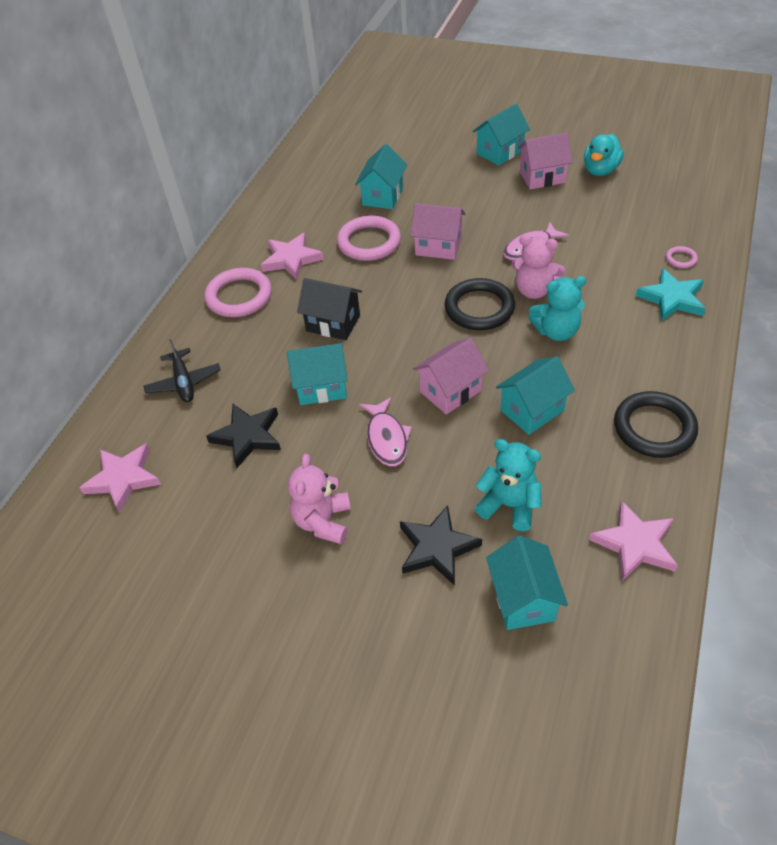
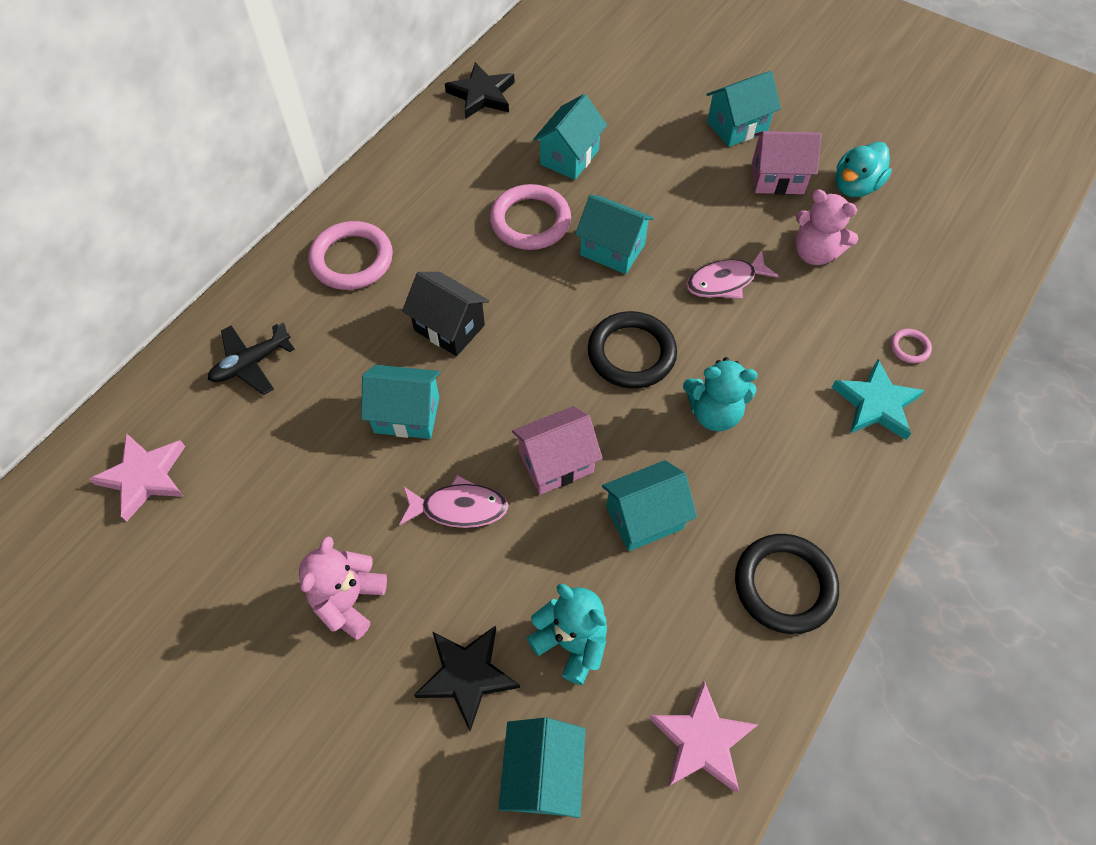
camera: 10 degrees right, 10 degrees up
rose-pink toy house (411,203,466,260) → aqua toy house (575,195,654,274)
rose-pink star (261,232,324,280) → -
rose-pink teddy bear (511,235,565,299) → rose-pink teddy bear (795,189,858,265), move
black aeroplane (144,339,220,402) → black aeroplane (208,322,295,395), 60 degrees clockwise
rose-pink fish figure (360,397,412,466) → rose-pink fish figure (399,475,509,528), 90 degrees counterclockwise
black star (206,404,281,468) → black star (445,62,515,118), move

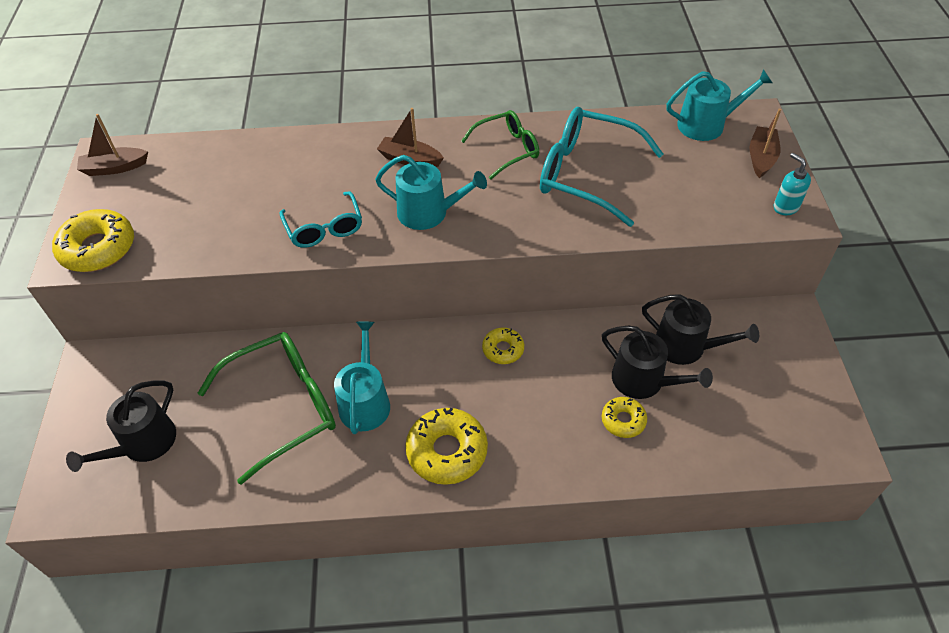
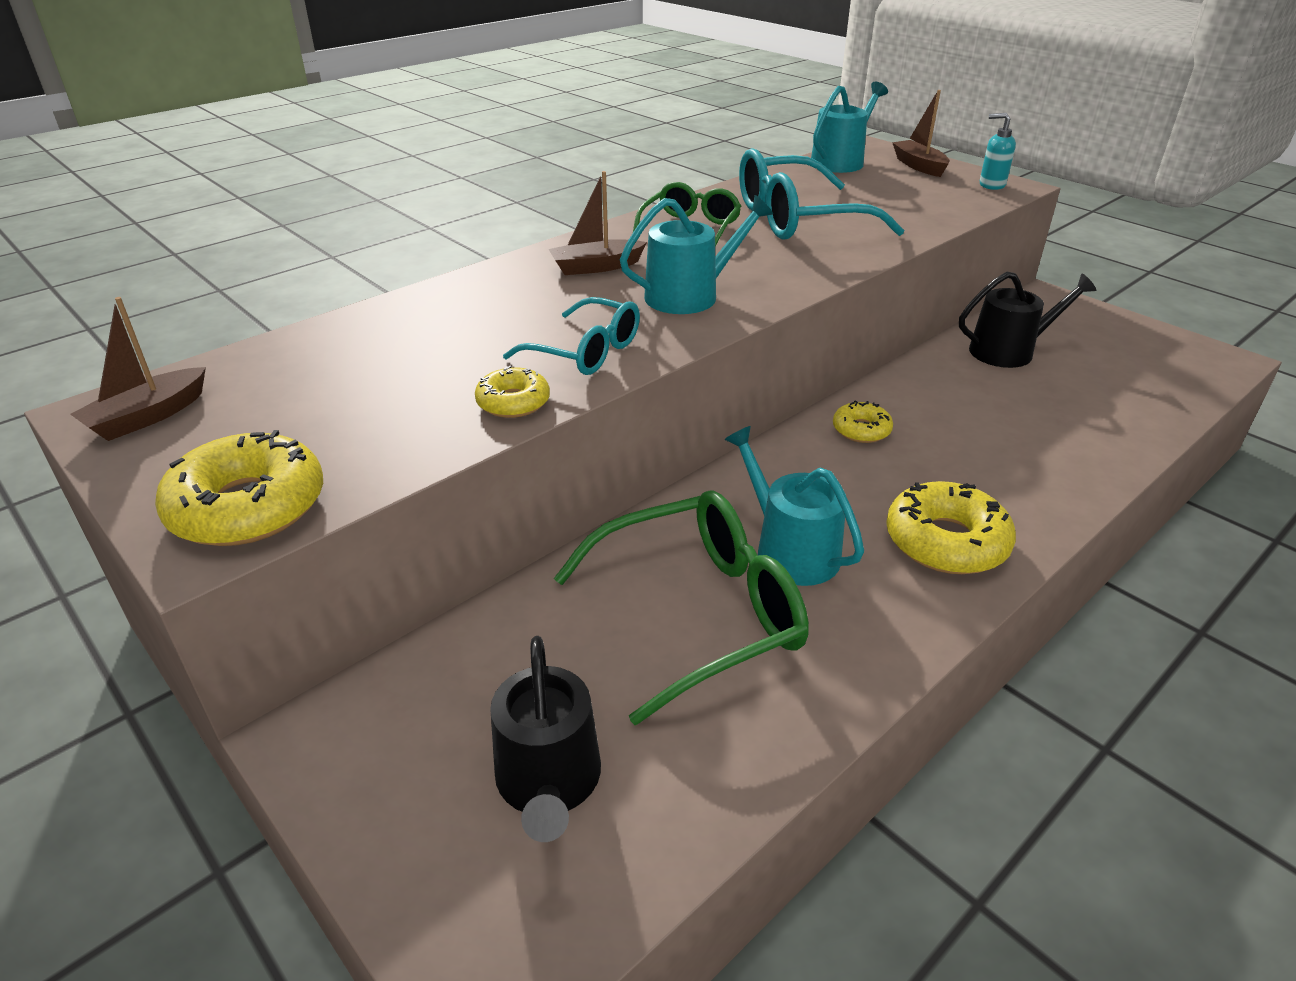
camera: 40 degrees left, 15 degrees down
black watering can (602,326,713,399) → -
leaf-green spectacles (198,332,336,485) → leaf-green spectacles (554,491,809,725), 45 degrees clockwise
golden donut (602,397,647,438) → golden donut (475,366,550,418), move

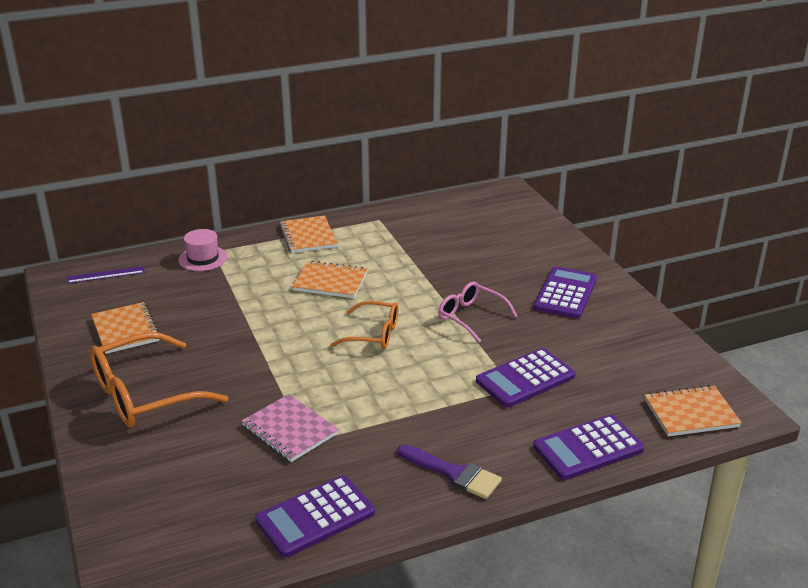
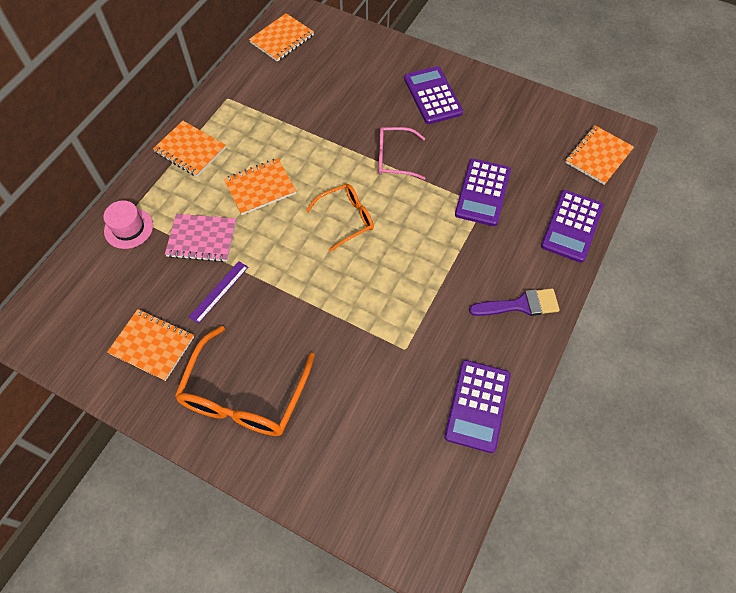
camera: 40 degrees left, 30 degrees up
purple ruler (67,266,145,284) → purple ruler (189,261,248,324), move
rose-pink exercise book (242,394,339,462) → rose-pink exercise book (165,214,236,262), move
- → orange exercise book (249,13,314,62)

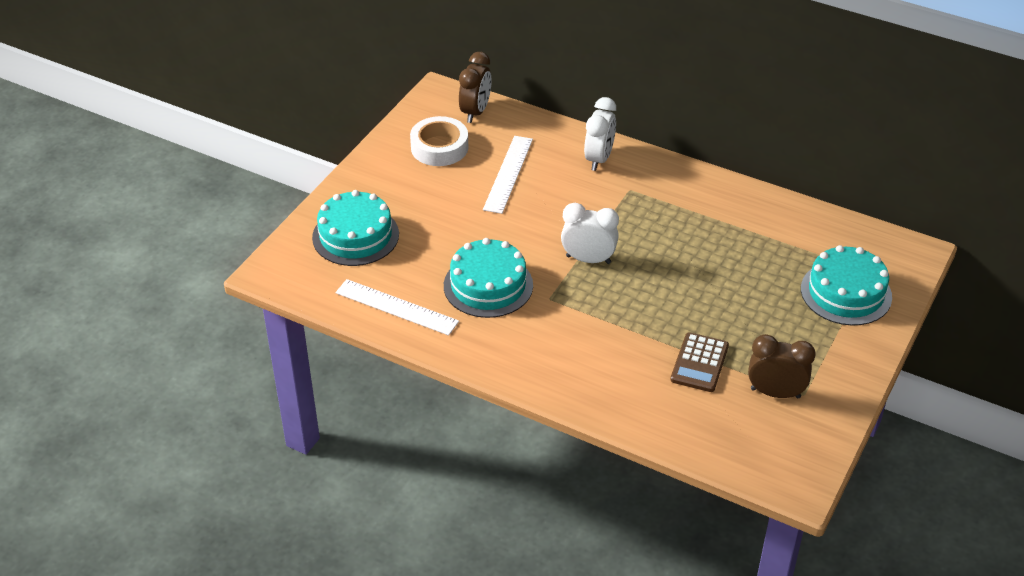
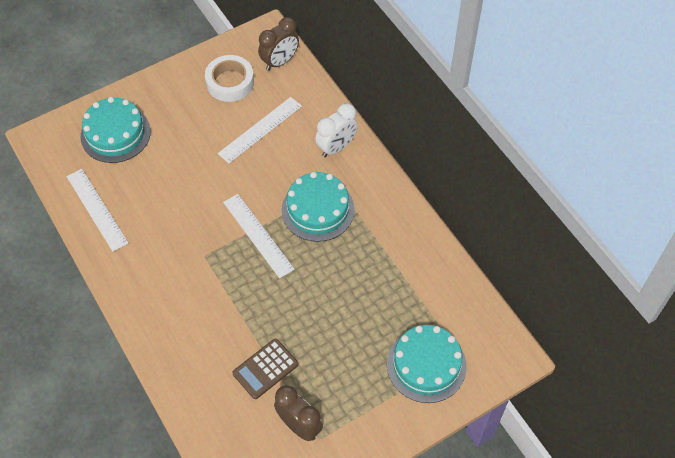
camera: 30 degrees right, 15 degrees up
snow-white clock (561,203,619,264) → snow-white ruler (223,194,295,278)
aqua cake (444,238,533,318) → aqua cake (282,172,355,242), move

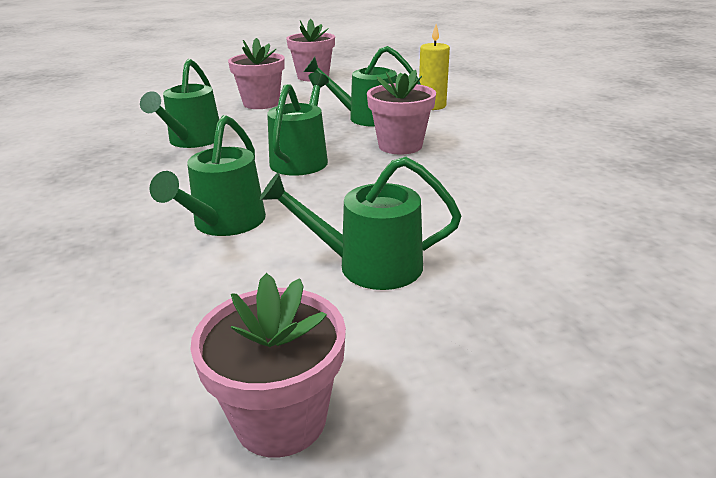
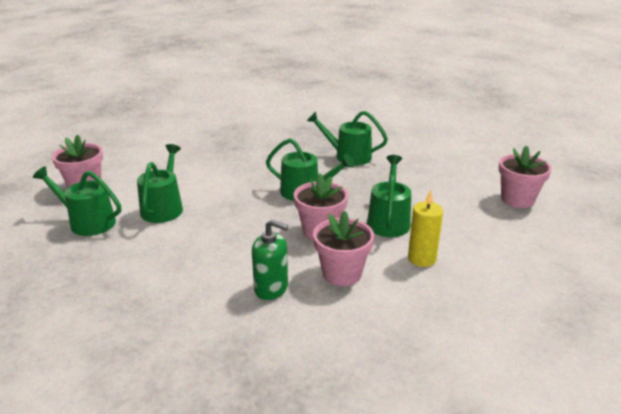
camera: 95 degrees right, 0 degrees up
rose-pink plant pot (228,38,285,109) → rose-pink plant pot (313,211,374,286), move
leaf-green watering can (150,115,266,236) → leaf-green watering can (33,166,121,236), move
- → leaf-green pump bottle (252,220,288,300)

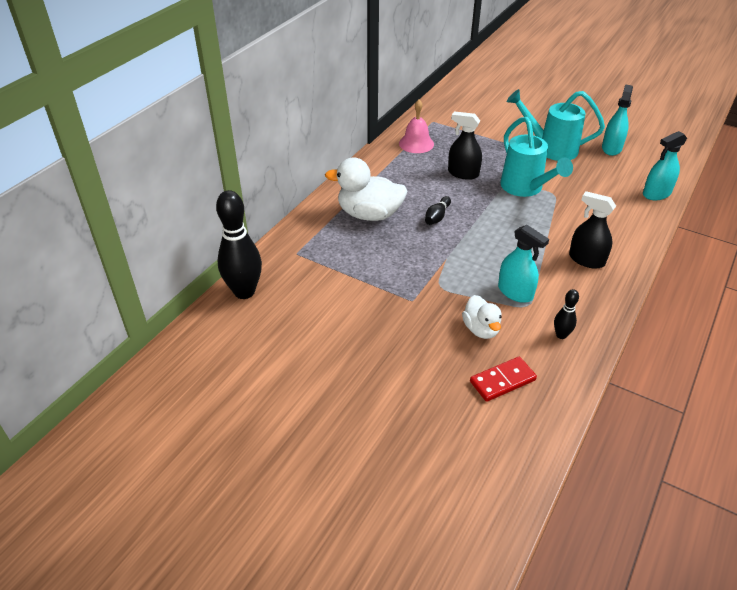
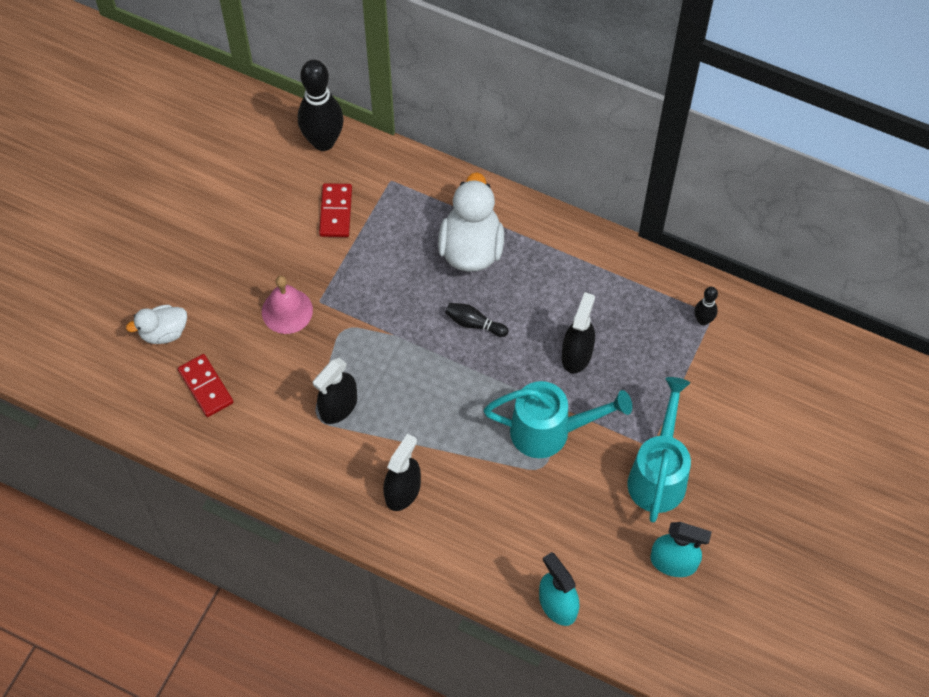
camera: 85 degrees right, 20 degrees up
rose-pink school bell (399,100,434,153) → rose-pink school bell (262,276,313,334), move
aqua watering can (500,117,573,197) → aqua watering can (484,381,632,458), 150 degrees counterclockwise
aqua spray cleaner (498,225,549,303) → black spray cleaner (313,358,357,424)
black tenpin (554,289,579,339) → black tenpin (694,287,718,325), move
snow-white toy duck (462,295,501,339) → snow-white toy duck (126,305,187,344), move
- → crimson domino (319,183,352,237)

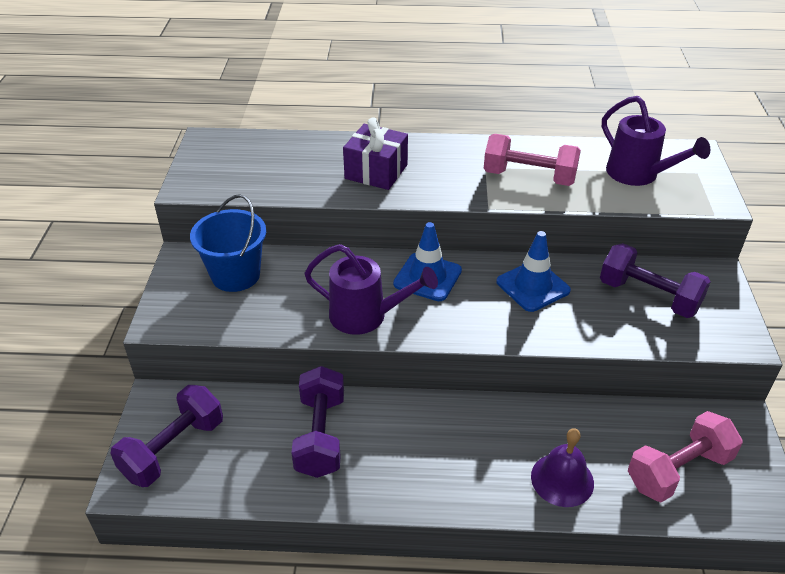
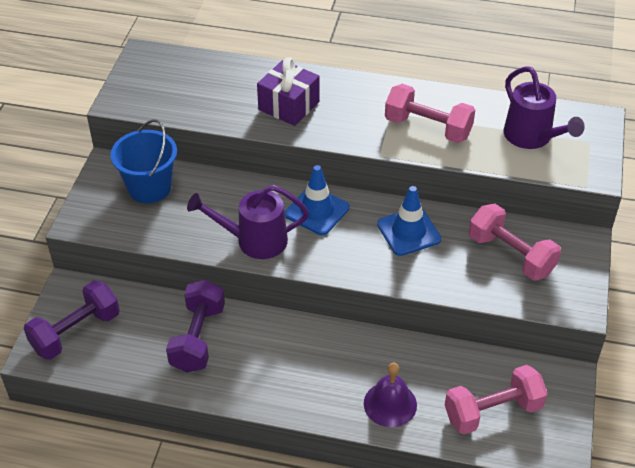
camera: 10 degrees right, 5 degrees up
purple dumbbell (600,243,711,318) → rose-pink dumbbell (469,204,561,281)
purple watering can (304,244,438,335) → purple watering can (187,185,309,259), 150 degrees clockwise

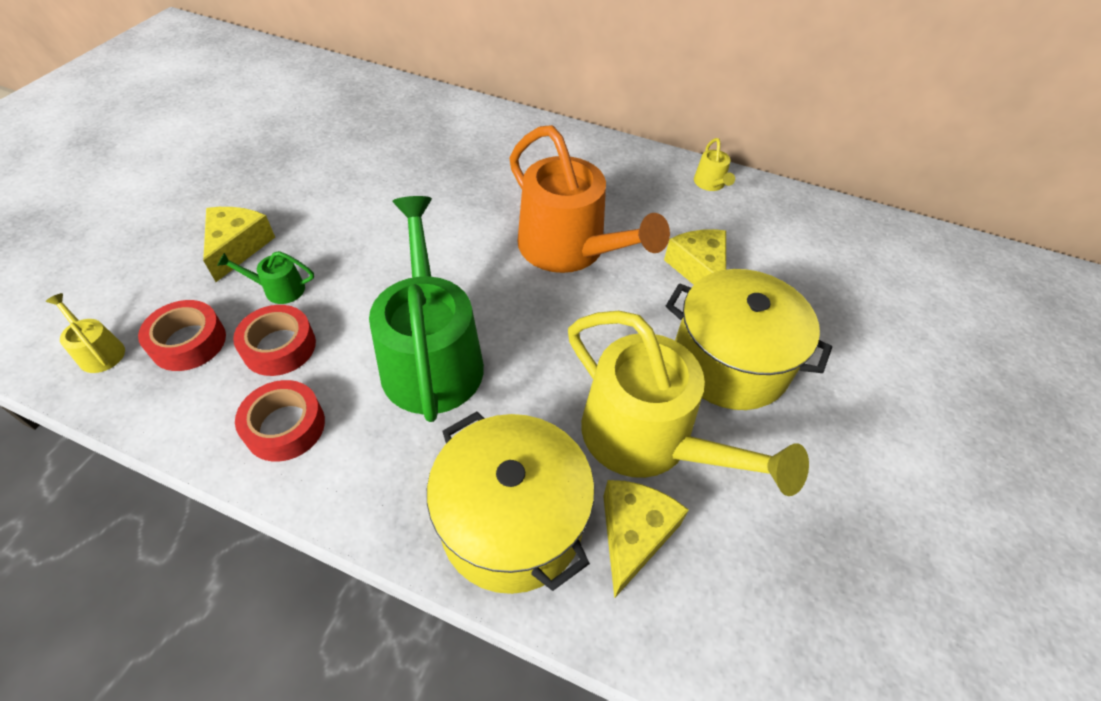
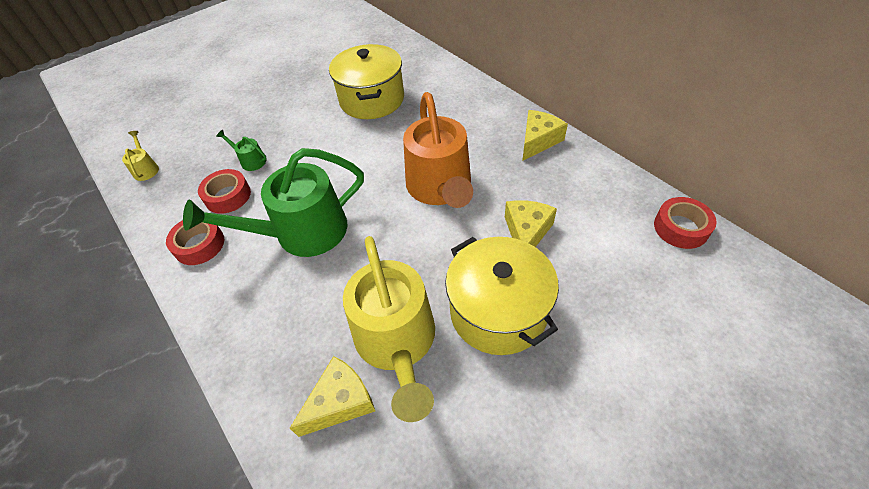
camera: 35 degrees right, 0 degrees up
golden watering can (694,138,735,191) → -
leaf-green watering can (369,196,484,422) → leaf-green watering can (183,148,364,257), 135 degrees counterclockwise
golden cheese wedge (203,207,275,282) → golden cheese wedge (522,110,568,161), move
crimson tape (138,300,226,371) → crimson tape (654,197,717,249), move
golden pot (427,412,595,594) → golden pot (329,44,404,119), move

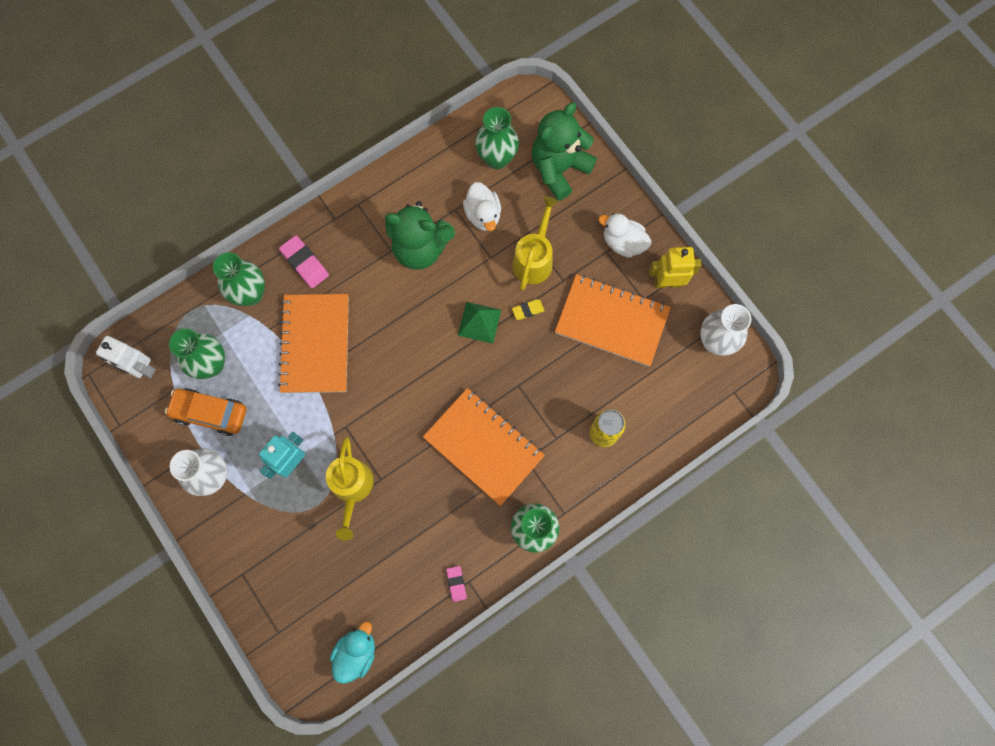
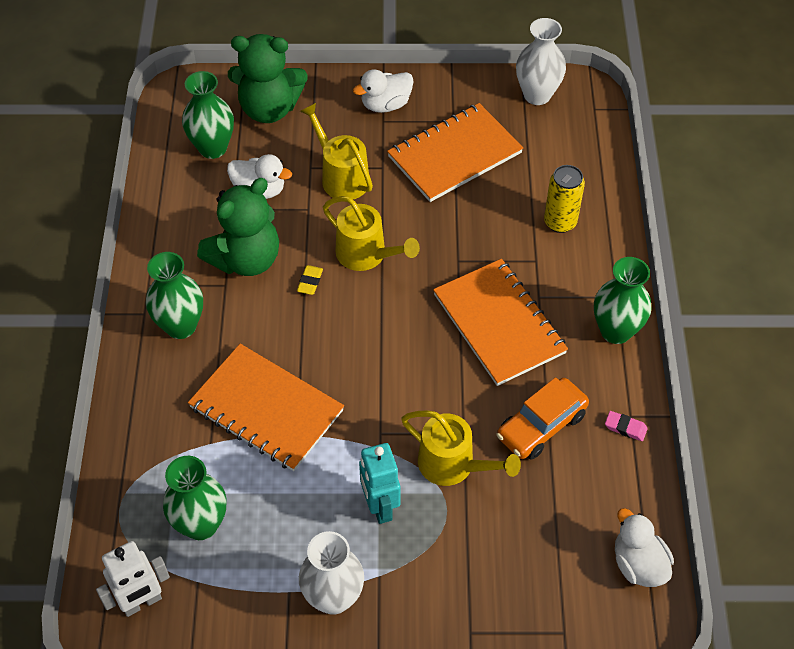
camera: 55 degrees left, 20 degrees down
leaf-green teddy bear (532,102,597,201) → leaf-green teddy bear (228,34,307,123), 75 degrees counterclockwise
rose-pink gum eraser (279,235,329,288) → -
golden robot (649,247,701,288) → -
leaf-green tall vase (213,252,265,306) → leaf-green tall vase (146,252,203,339), move
golden gum eraser (512,299,544,320) → golden gum eraser (297,265,323,295), move
leaf-green solid pyramid (458,302,501,344) → golden watering can (323,196,420,271)
orange automobile (165,388,247,436) → orange automobile (497,377,589,460), move
orange exercise book (423,388,545,506) → orange exercise book (433,259,568,386), 75 degrees clockwise
aqua toy duck (330,622,375,684) → snow-white toy duck (615,508,674,587)

